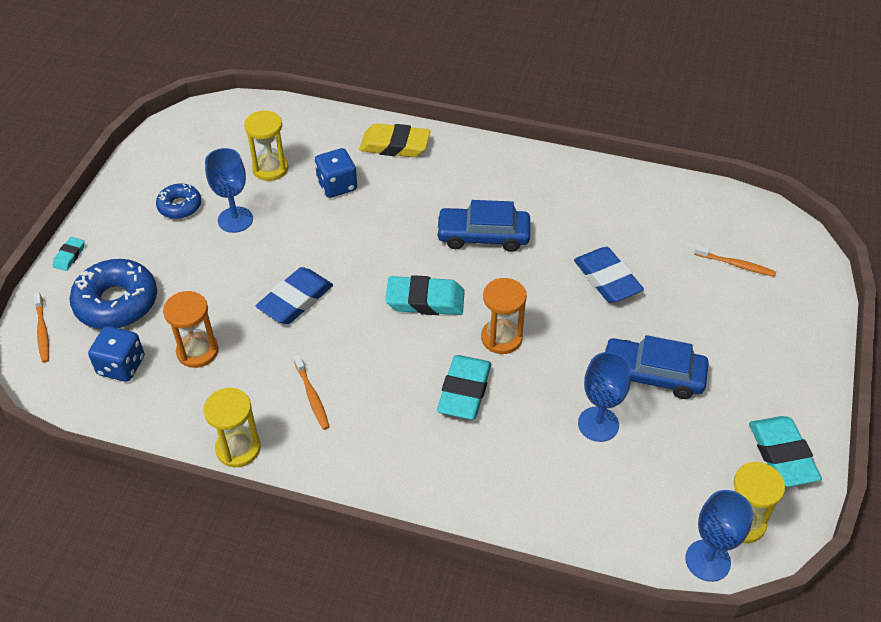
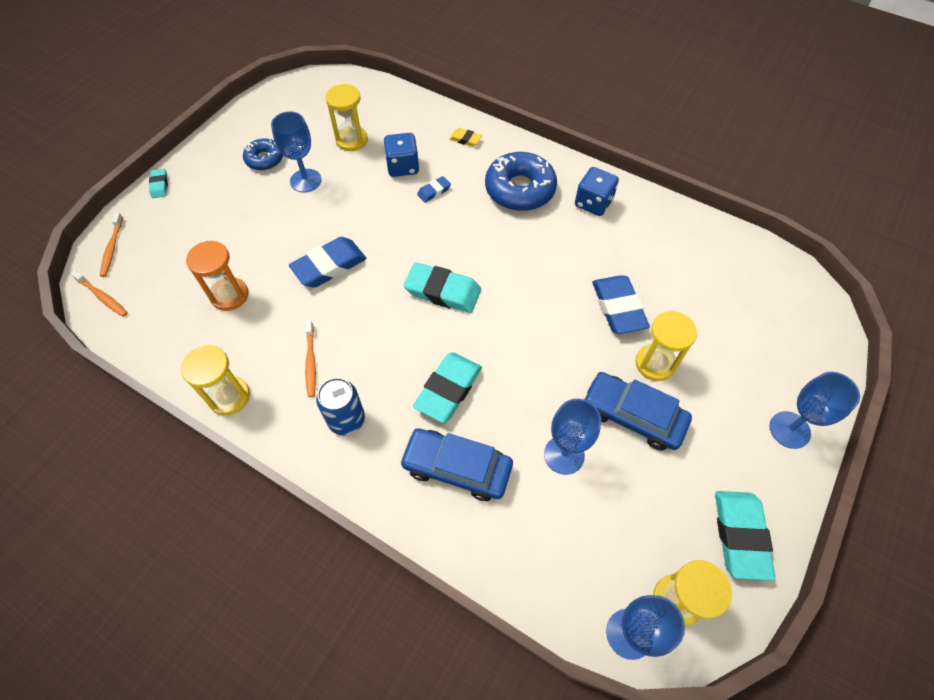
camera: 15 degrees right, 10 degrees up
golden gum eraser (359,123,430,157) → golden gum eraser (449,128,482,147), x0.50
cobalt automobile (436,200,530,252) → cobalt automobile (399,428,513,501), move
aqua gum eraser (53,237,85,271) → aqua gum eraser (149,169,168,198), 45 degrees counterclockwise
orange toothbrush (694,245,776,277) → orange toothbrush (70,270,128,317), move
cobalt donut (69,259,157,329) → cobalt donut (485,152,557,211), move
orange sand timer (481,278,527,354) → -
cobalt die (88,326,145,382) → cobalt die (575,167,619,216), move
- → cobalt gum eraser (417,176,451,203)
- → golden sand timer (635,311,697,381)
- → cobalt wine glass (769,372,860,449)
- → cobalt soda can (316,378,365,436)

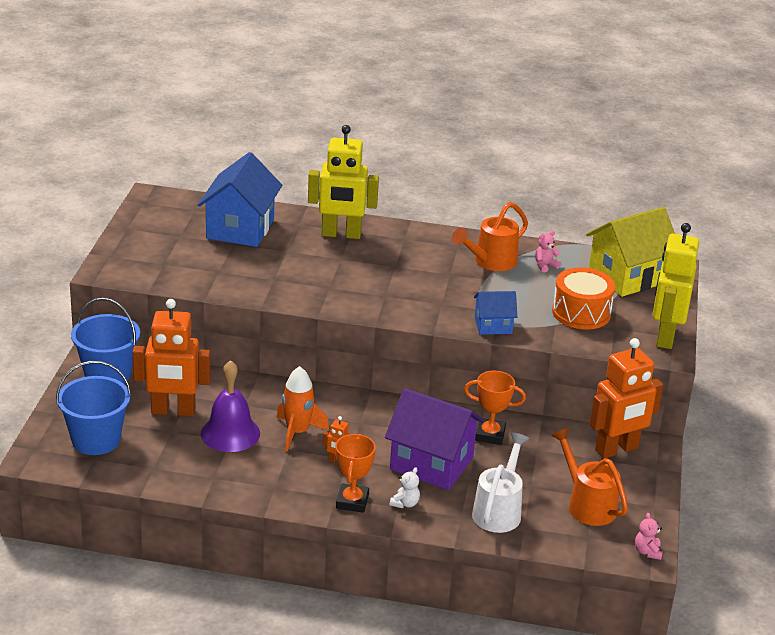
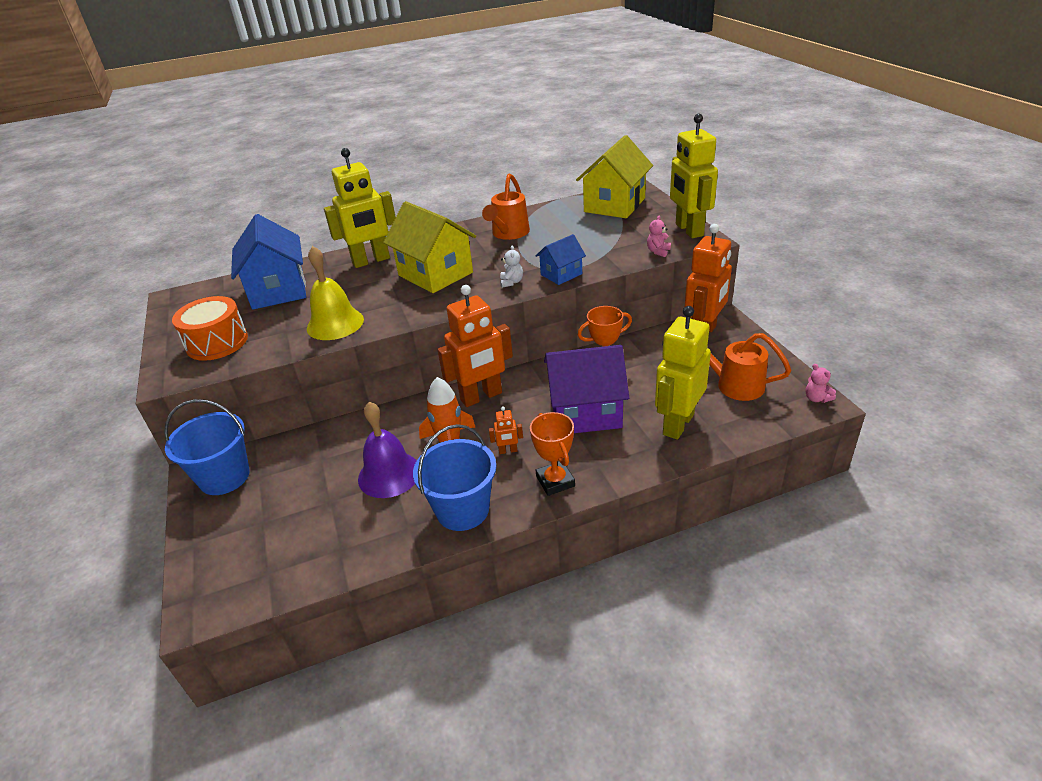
camera: 25 degrees left, 5 degrees up
rose-pink teddy bear (535,231,561,273) → rose-pink teddy bear (647,215,671,257), move
orange drum (552,267,615,329) → orange drum (172,296,248,361), move
orange robot (132,299,211,416) → orange robot (438,285,513,407), move
cobalt sand bucket (56,361,131,455) → cobalt sand bucket (413,424,496,531), move
snow-white watering can (472,432,529,533) → golden robot (655,306,711,440)
snow-white teddy bear (390,467,420,508) → snow-white teddy bear (500,245,523,288), move
- → golden toy house (383,201,476,293)
- → golden school bell (307,246,364,340)

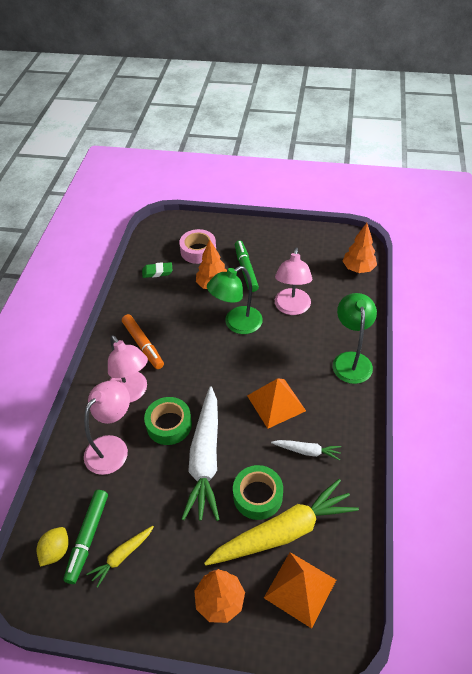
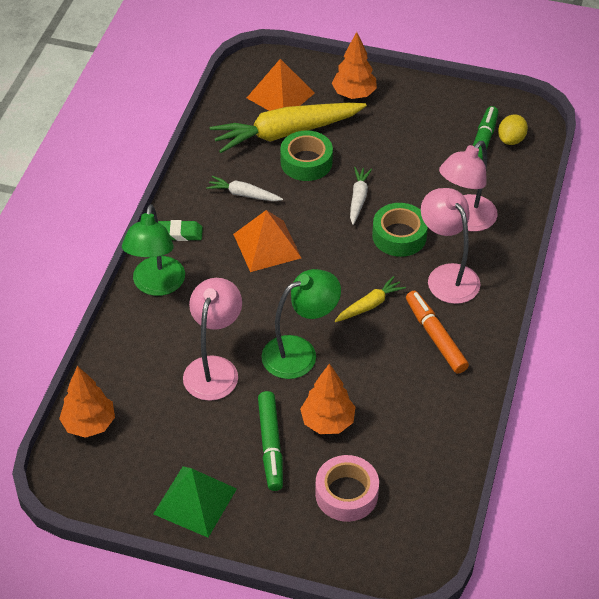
camera: 175 degrees left, 0 degrees up
leaf-green gum eraser (142,262,173,278) → leaf-green gum eraser (158,220,203,241), move
snow-white carrot (182,386,219,521) → snow-white carrot (350,167,372,225), x0.47
golden carrot (86,526,154,588) → golden carrot (335,276,406,322), move
- → leaf-green solid pyramid (153,466,237,538)

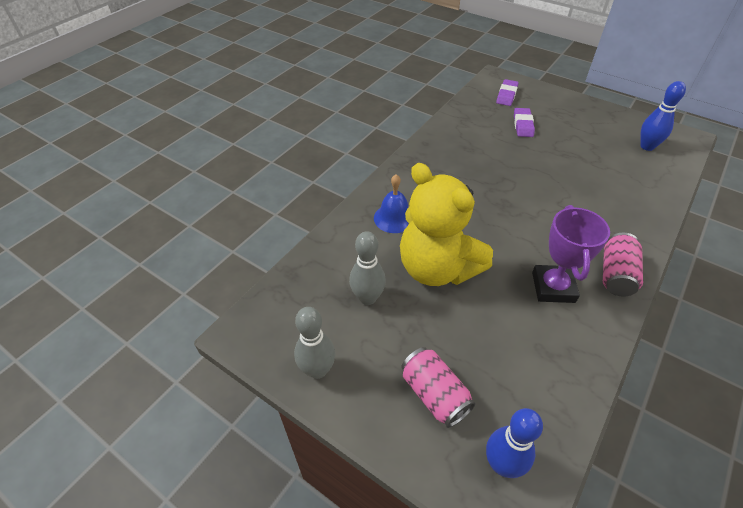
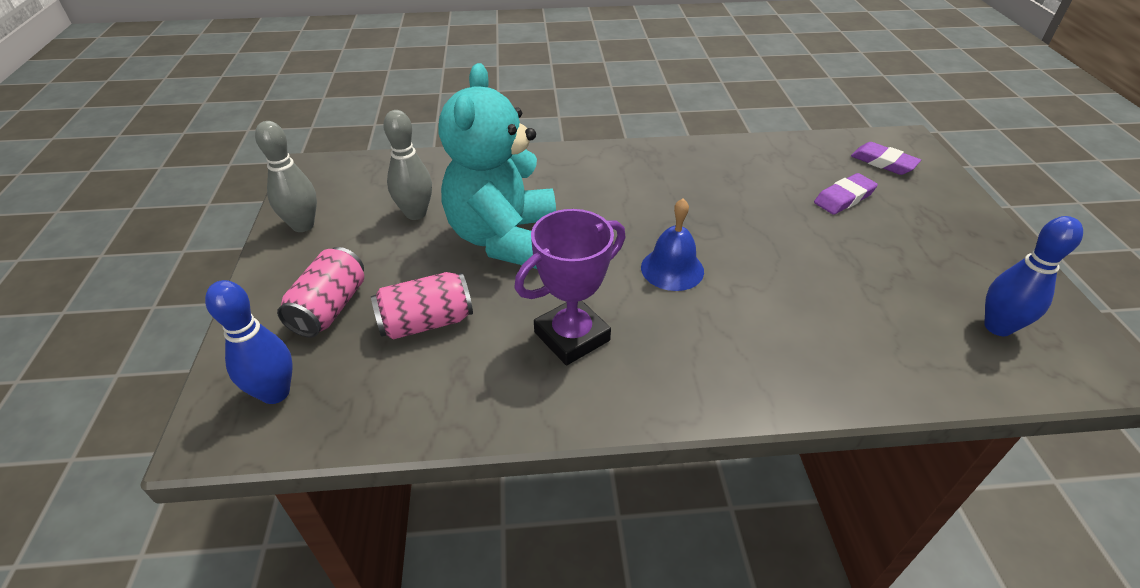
camera: 50 degrees right, 5 degrees down
purple gum eraser (496,79,519,106) → purple gum eraser (851,142,921,175), 60 degrees clockwise
golden teddy bear (400,163,493,286) → aqua teddy bear (438,63,556,269)
cobalt school bell (374,174,409,233) → cobalt school bell (641,198,704,291), move
rose-pink soda can (603,233,643,297) → rose-pink soda can (371,272,473,340), move

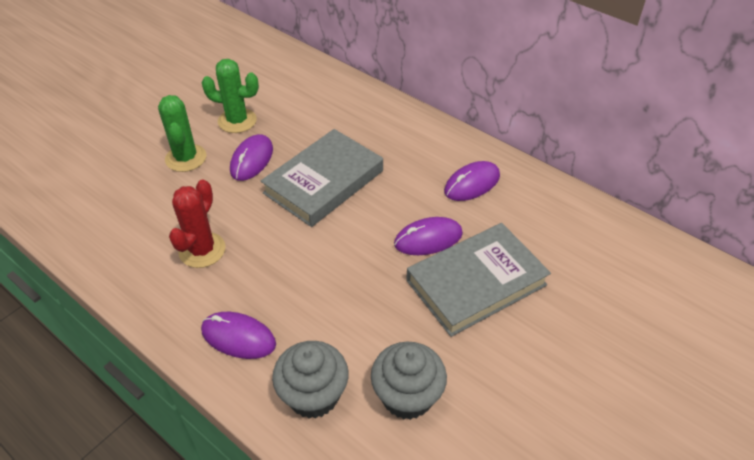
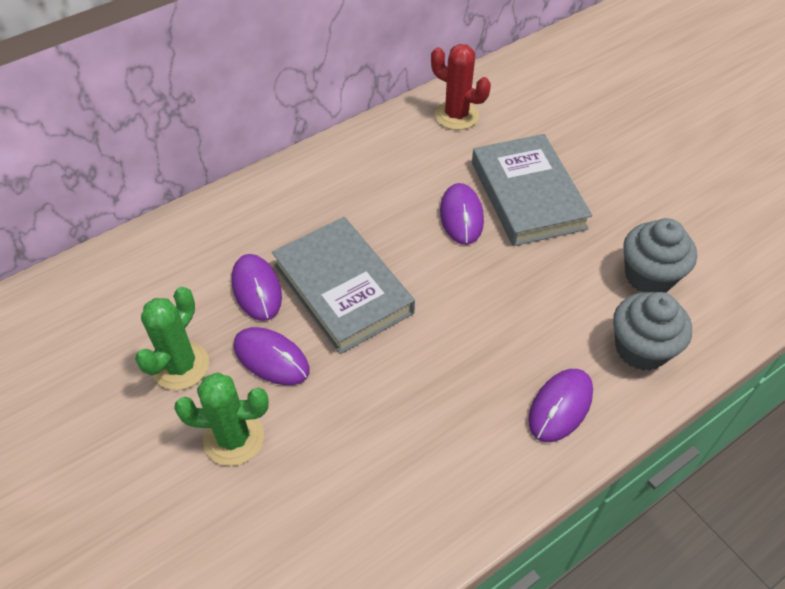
camera: 75 degrees left, 5 degrees up
purple computer mouse (444,161,500,201) → purple computer mouse (232,254,282,321), move
crimson prickly plant (169,180,226,268) → crimson prickly plant (431,44,491,130), move

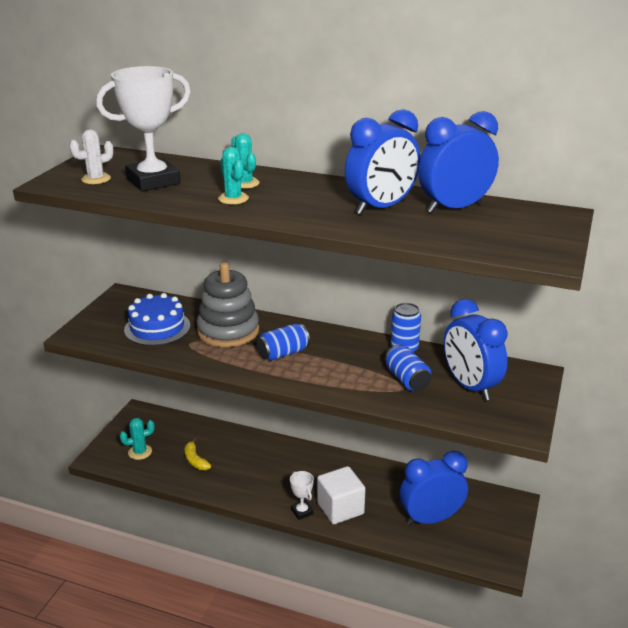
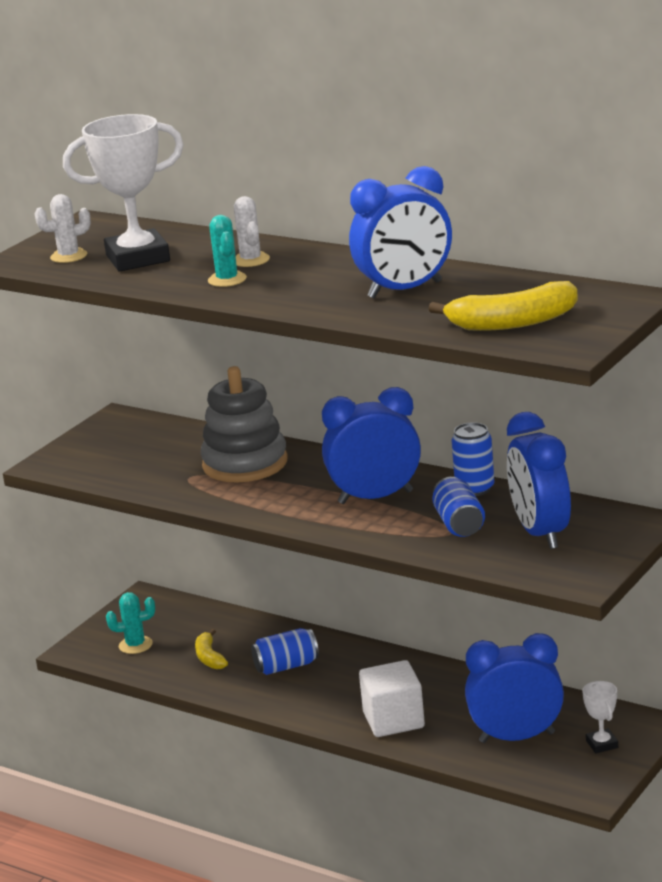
camera: 15 degrees right, 5 degrees down
cobalt clock (418,111,499,213) → cobalt clock (322,387,421,504), move
aqua prickly plant (231,133,260,189) → snow-white prickly plant (234,196,270,267)
cobalt cake (124,293,190,346) → -
cobalt soda can (257,324,310,361) → cobalt soda can (251,628,319,675), move
snow-white prize cup (290,471,314,520) → snow-white prize cup (582,681,618,753), move
- → golden banana (429,281,578,331)

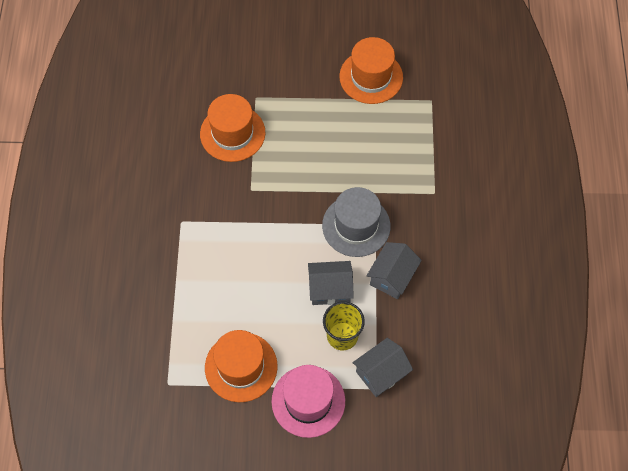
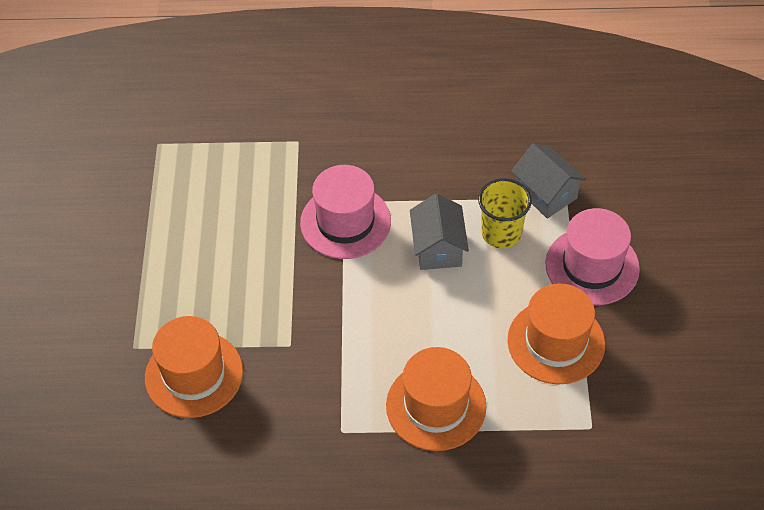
camera: 90 degrees left, 10 degrees down
orange hat (339,37,403,104) → orange hat (386,347,487,451), move
grey hat (322,187,391,257) → rose-pink hat (300,165,391,259)
grey toy house (366,242,422,299) → -

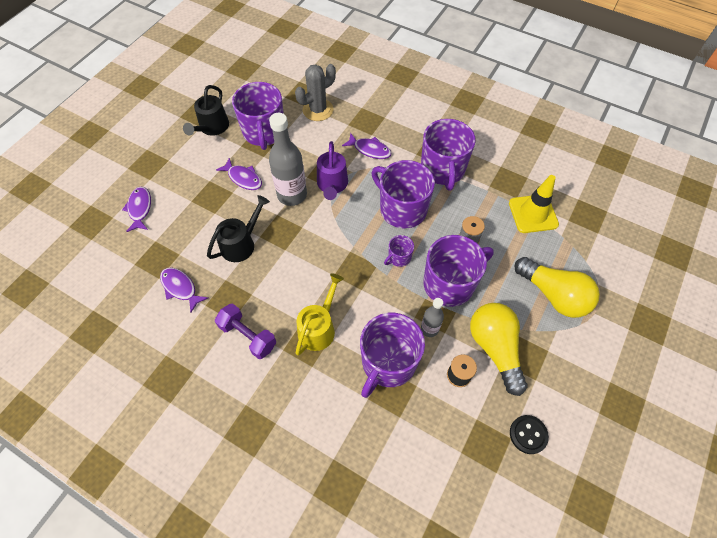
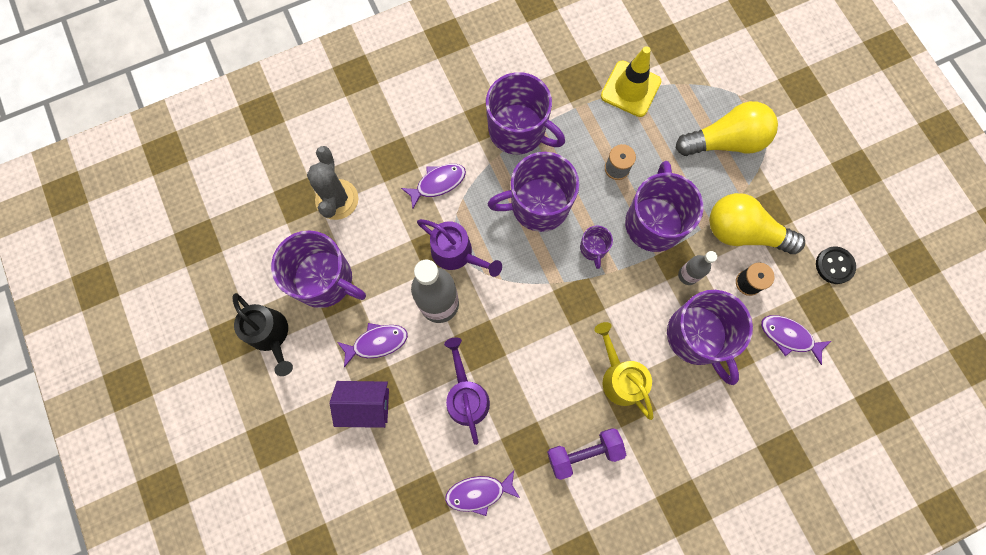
camera: 55 degrees left, 15 degrees up
purple fish figure (122,187,151,232) → purple fish figure (761,315,831,365), move
black watering can (207,195,270,262) → purple watering can (444,337,490,445)
- → purple toy house (330,381,389,428)

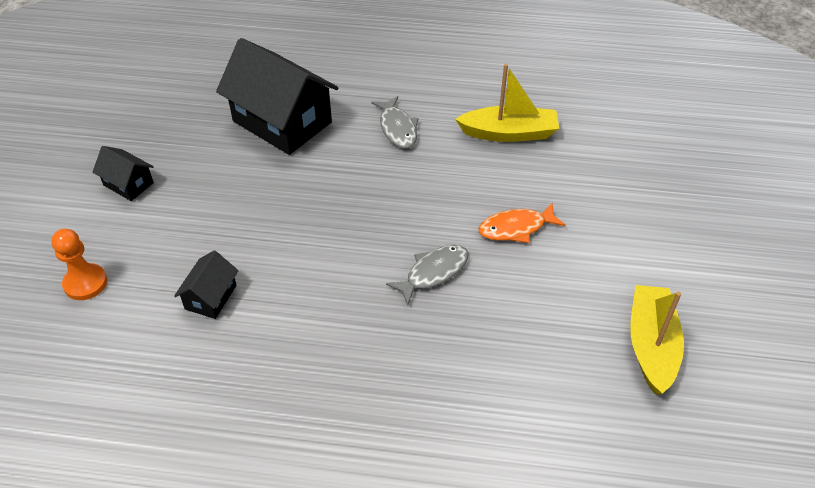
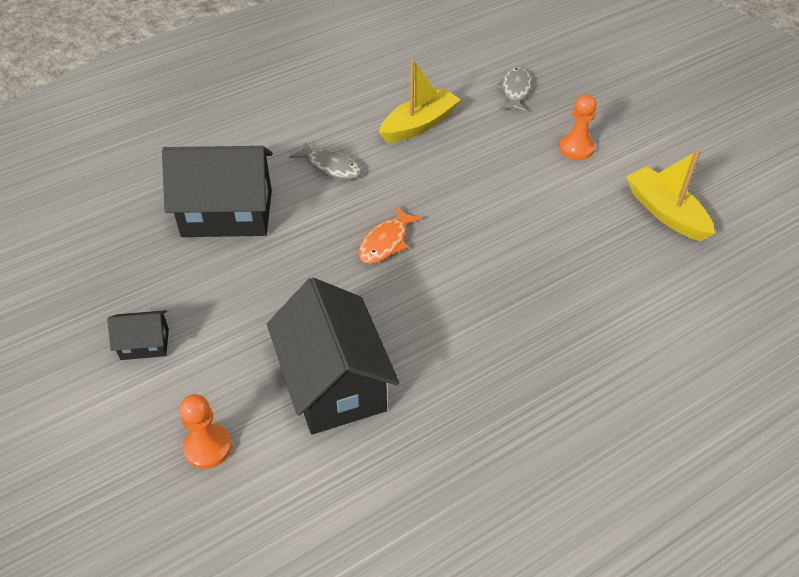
camera: 40 degrees left, 0 degrees up
orange fish figure (478,202,566,243) → orange fish figure (358,207,422,264), move
grey fish figure (386,245,468,305) → grey fish figure (495,67,532,112), move
black toy house (174,250,239,319) → black toy house (267,278,399,435), x2.14
- → orange game pawn (559,94,597,160)

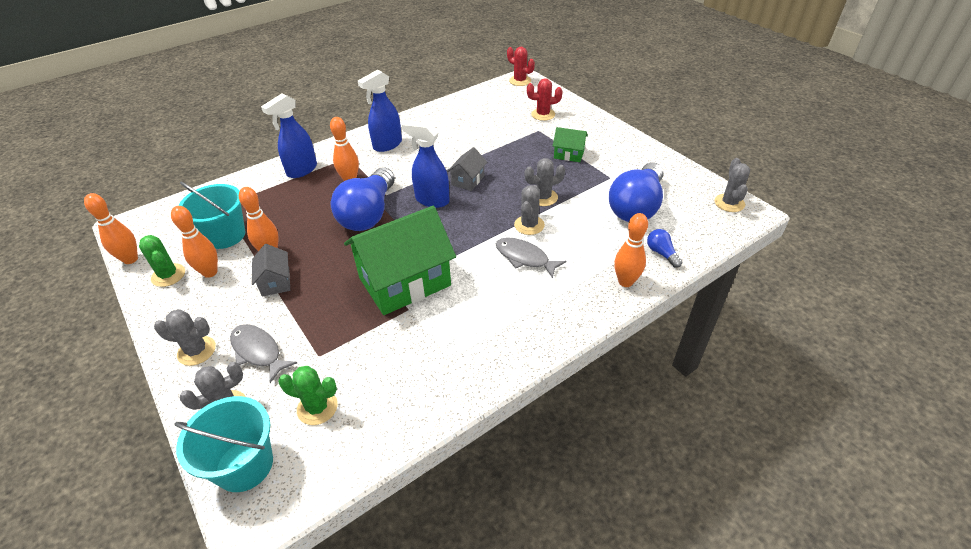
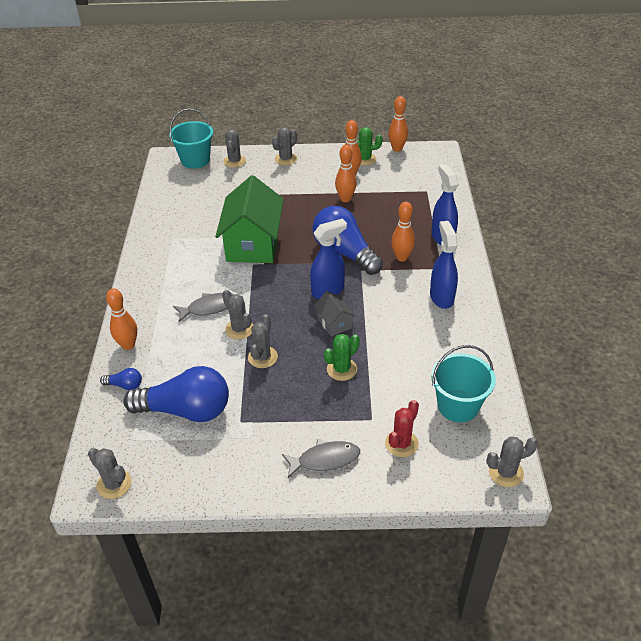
camera: 125 degrees right, 0 degrees up
crimson prickly plant (507,47,535,86) → grey prickly plant (486,437,538,487)
leaf-green toy house (553,127,588,162) → -
cobalt bulb (609,162,664,222) → cobalt bulb (124,366,229,422), 120 degrees clockwise
aqua sand bucket (179,182,245,249) → aqua sand bucket (431,345,496,422), move
grey toy house (252,244,290,297) → -
grey fish figure (230,324,297,383) → grey fish figure (282,439,360,478), move
leaf-green prickly plant (278,366,338,425) → leaf-green prickly plant (324,334,360,381), move

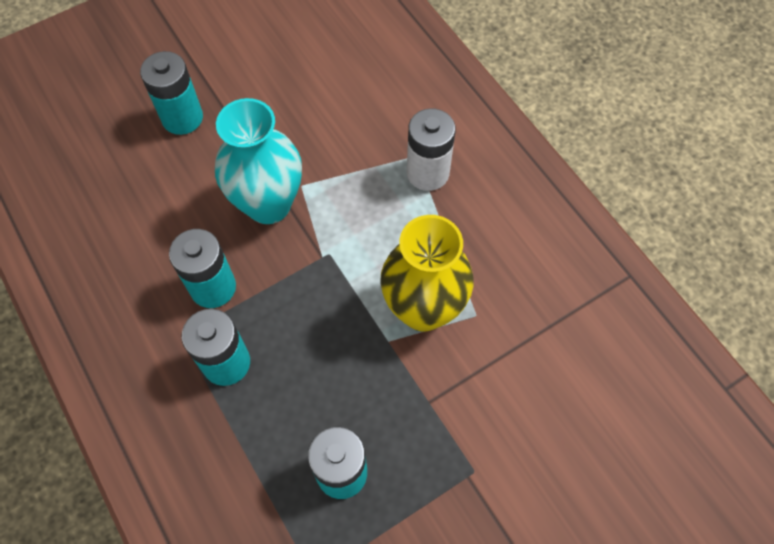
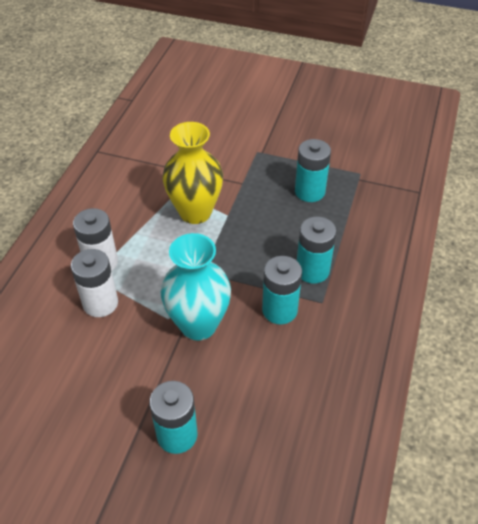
camera: 130 degrees left, 15 degrees down
- → snow-white AA battery (71,249,118,317)

